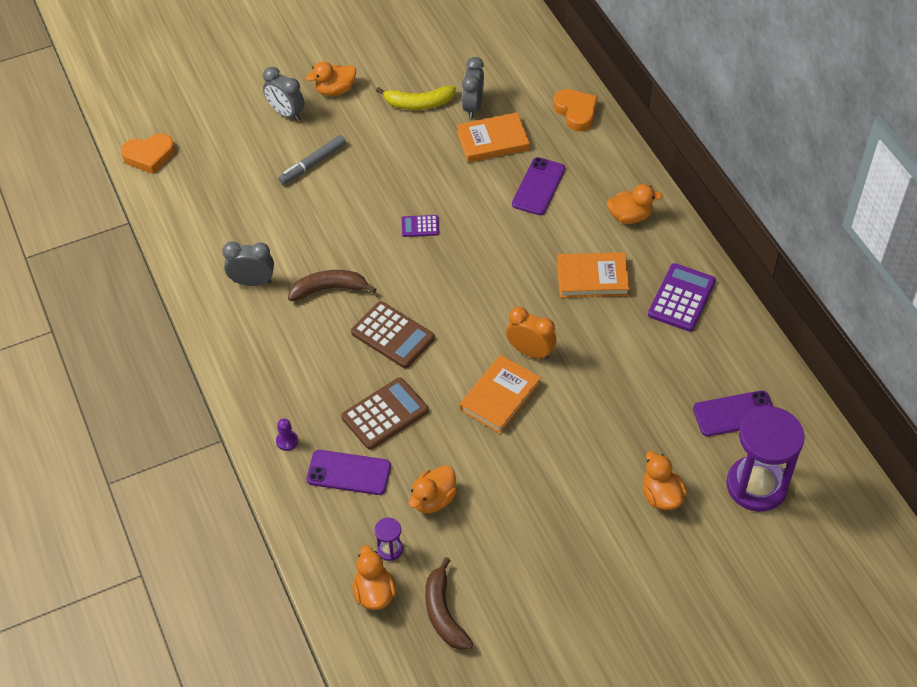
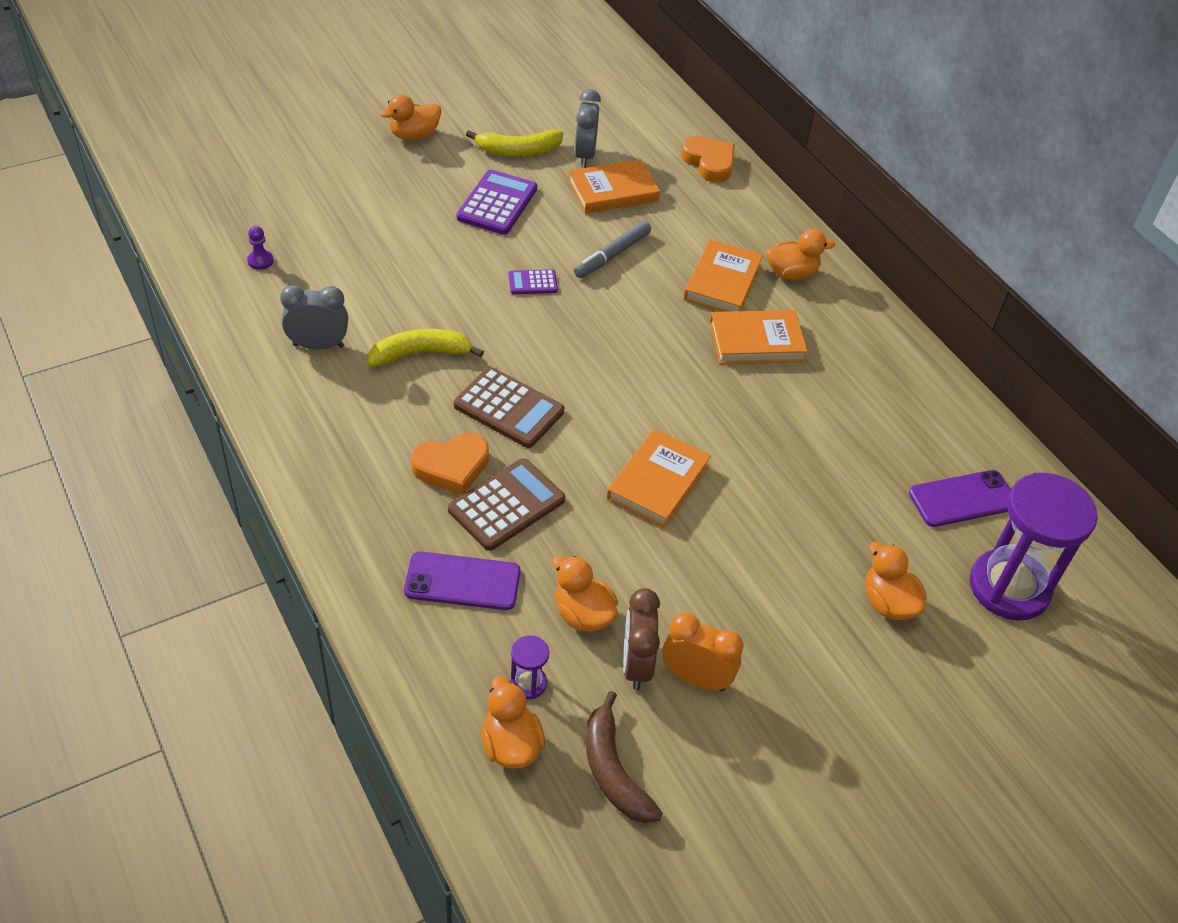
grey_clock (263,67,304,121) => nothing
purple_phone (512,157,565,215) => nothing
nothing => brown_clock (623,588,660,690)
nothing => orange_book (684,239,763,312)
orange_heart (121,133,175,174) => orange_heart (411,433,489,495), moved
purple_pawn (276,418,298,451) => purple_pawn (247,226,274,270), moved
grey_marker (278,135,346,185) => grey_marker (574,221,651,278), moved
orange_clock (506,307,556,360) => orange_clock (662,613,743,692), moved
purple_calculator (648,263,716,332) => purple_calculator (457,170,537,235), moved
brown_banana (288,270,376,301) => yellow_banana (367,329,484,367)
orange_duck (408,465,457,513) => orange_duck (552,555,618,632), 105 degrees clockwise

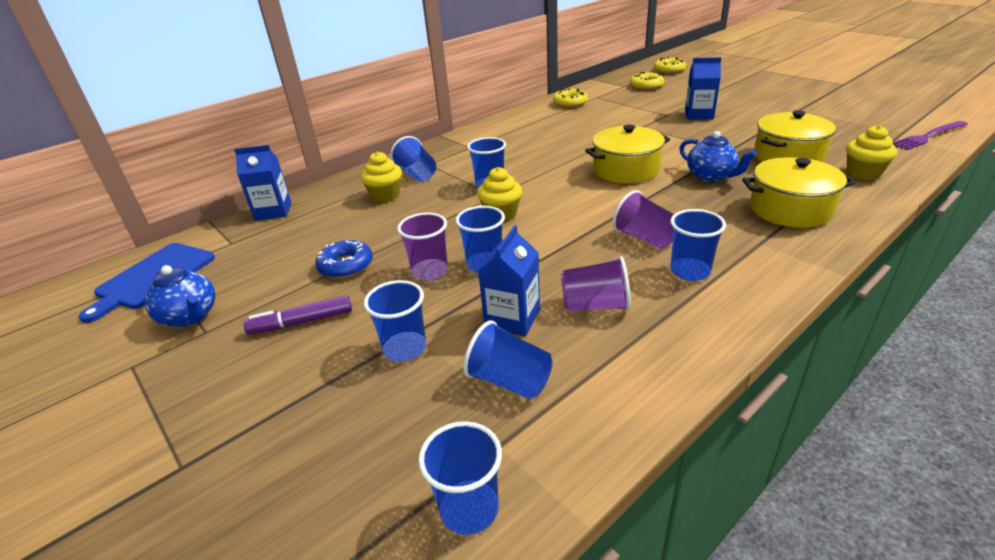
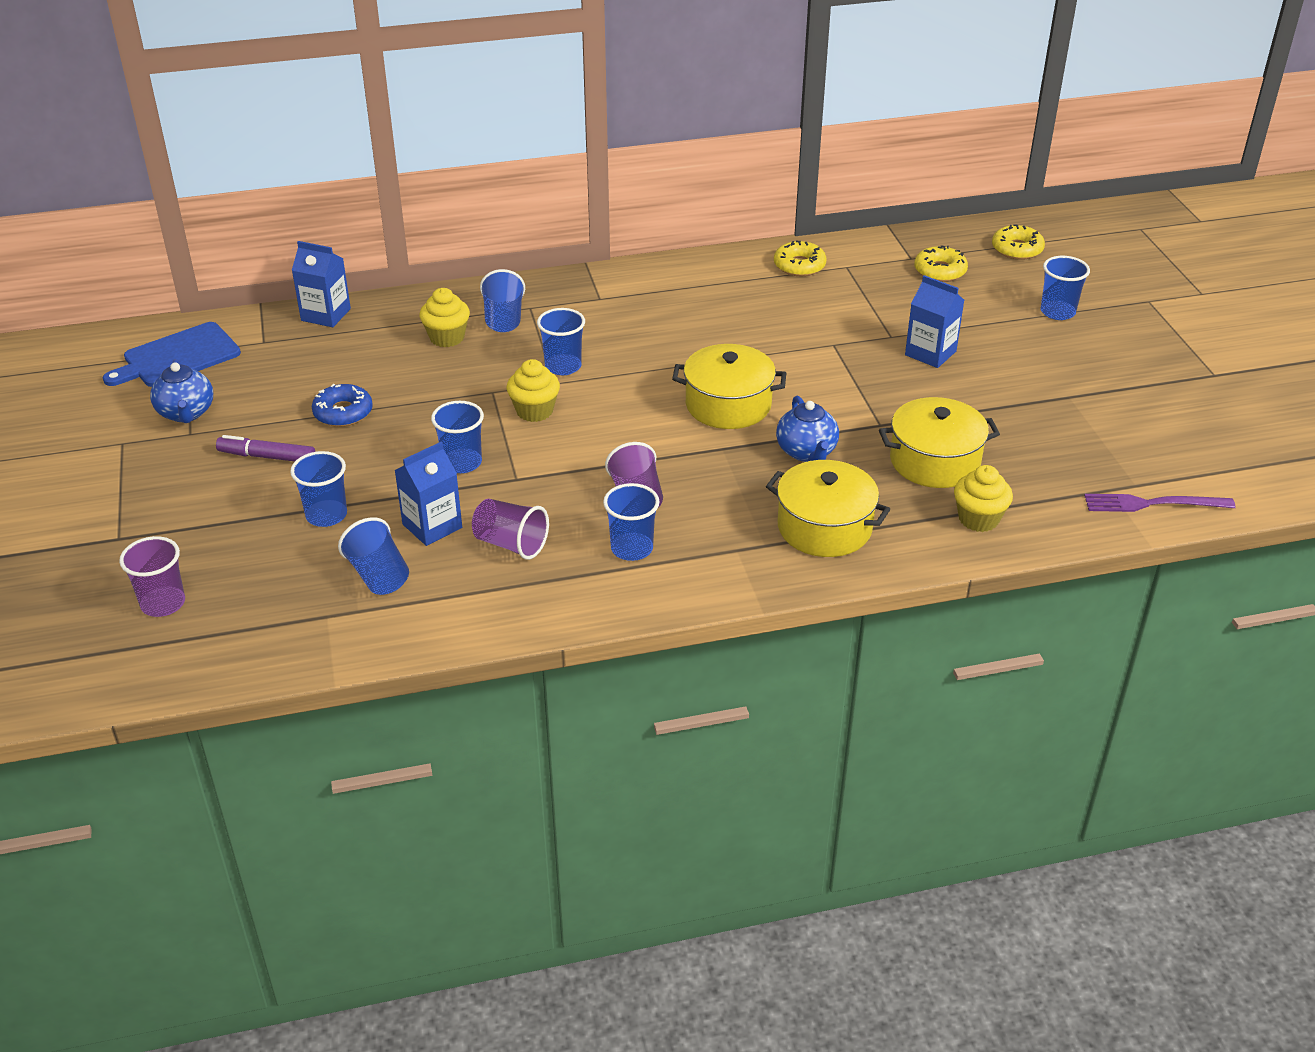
purple_cup (397,212,448,281) => purple_cup (119,536,185,617), moved
blue_cup (418,421,502,535) => blue_cup (1041,256,1090,320), moved

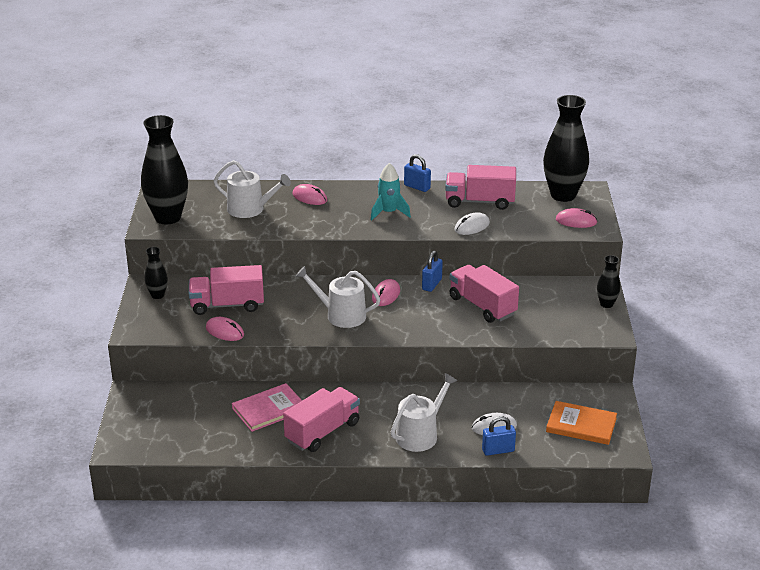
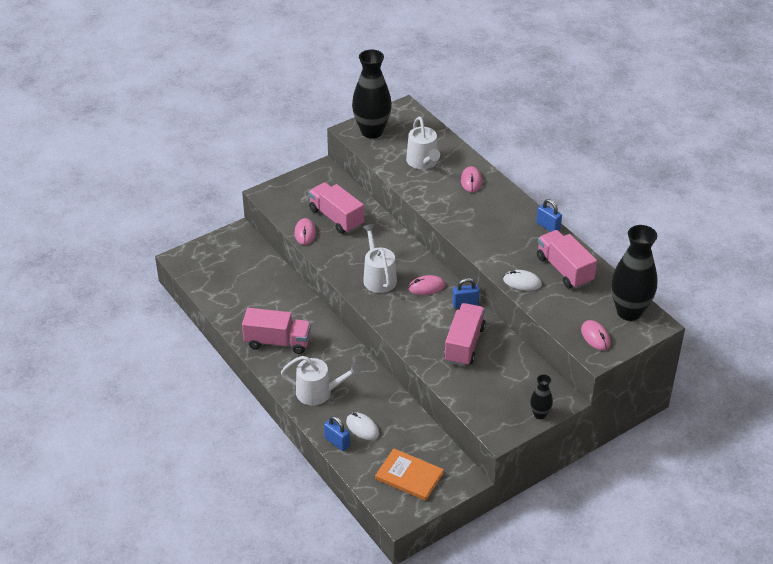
black_vase (144,247,168,299) => nothing
pink_book (232,383,302,432) => nothing
turquoise_rocket (371,163,411,220) => nothing
blue_padlock (404,154,431,192) => blue_padlock (536,199,562,232), 45 degrees counterclockwise
orange_book (546,401,617,445) => orange_book (375,449,444,501), 45 degrees counterclockwise

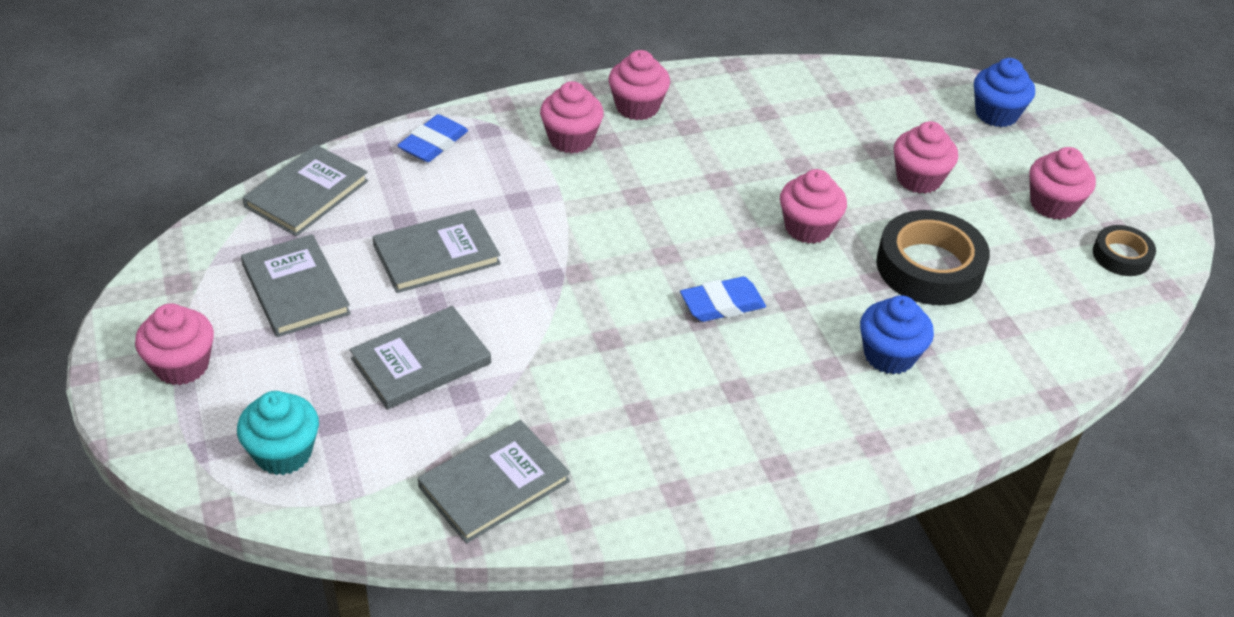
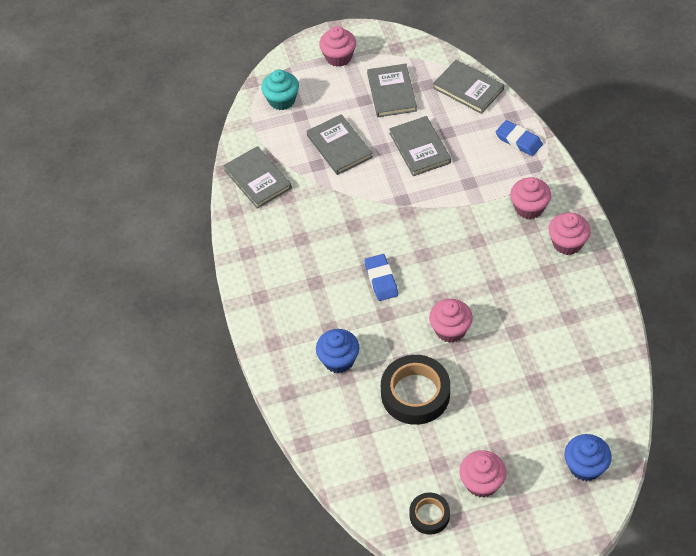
pink_cupcake (894,121,958,194) => nothing
grey_book (241,234,351,337) => grey_book (367,64,417,117), 75 degrees counterclockwise

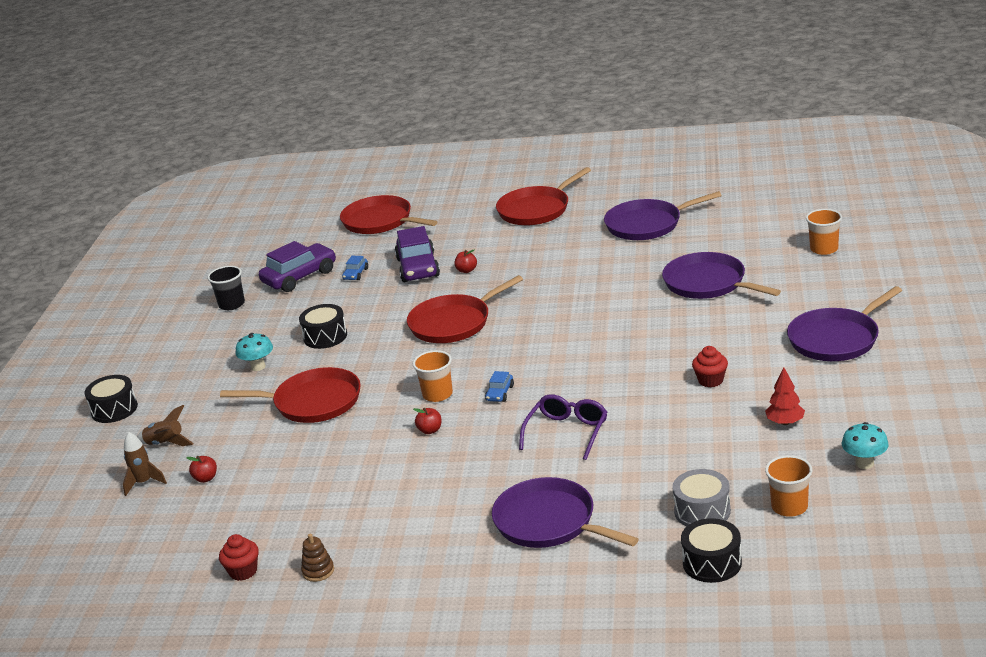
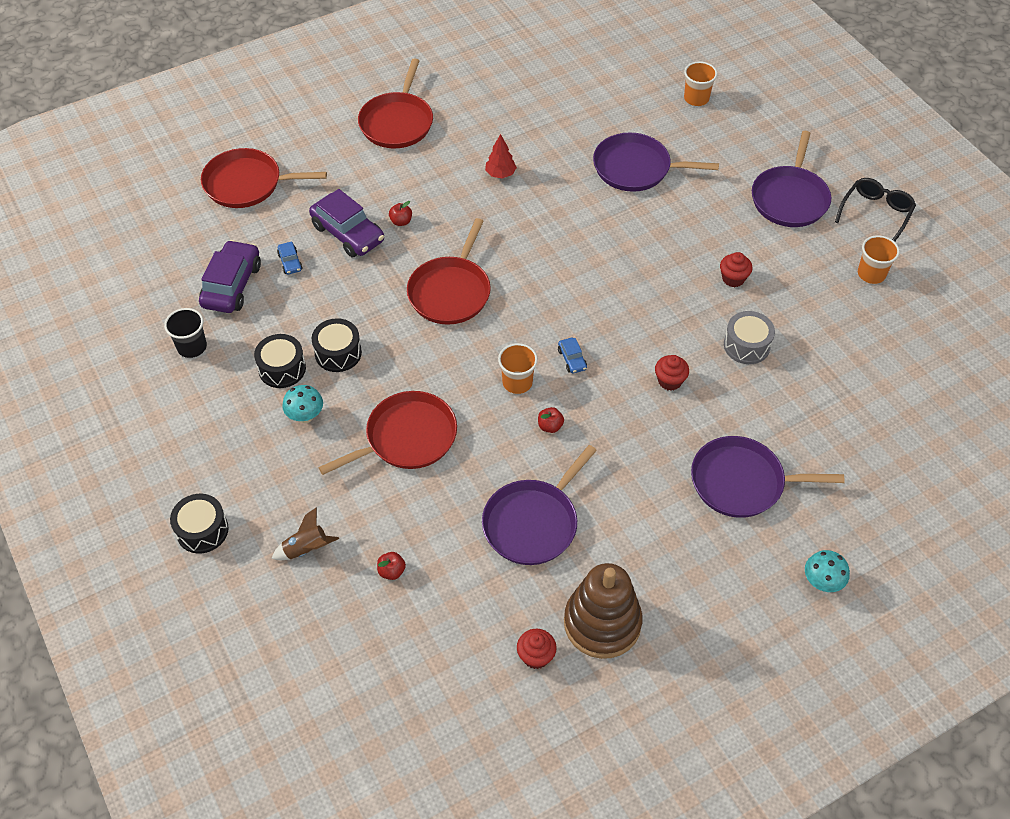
brown_rocket (123,432,167,496) => nothing
nothing => black_glasses (835,178,916,242)
purple_pan (604,191,722,240) => purple_pan (482,445,597,565), moved
grey_drum (672,469,731,526) => grey_drum (724,311,775,364), moved
black_drum (681,518,742,583) => black_drum (254,334,306,388), moved
red_tree (765,367,805,425) => red_tree (485,134,517,179), moved
orange_cup (765,455,812,517) => orange_cup (858,235,900,284), moved
turquoise_mushroom (842,422,889,469) => turquoise_mushroom (805,550,850,592), moved
purple_glasses (519,394,607,460) => red_cupcake (655,355,689,391)
brown_stacking_toy (301,534,334,582) => brown_stacking_toy (564,563,643,659), x2.49

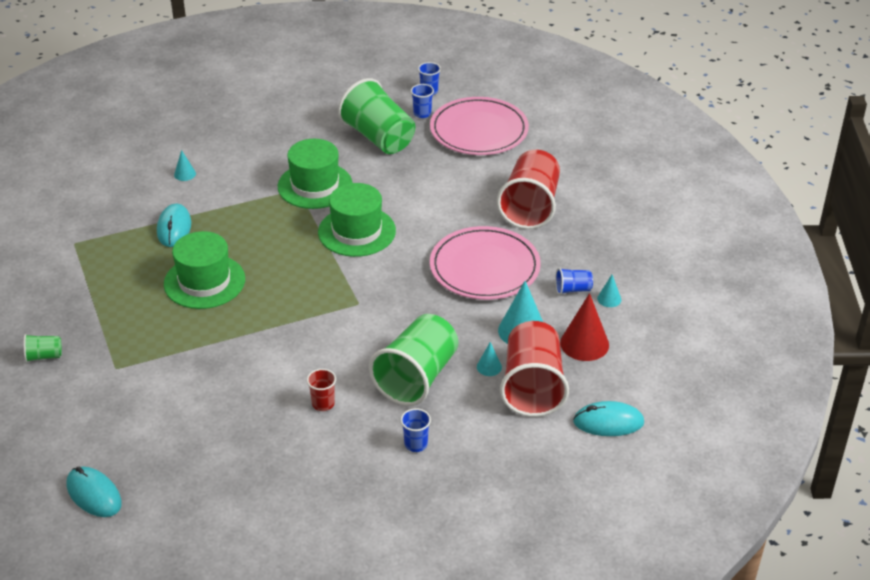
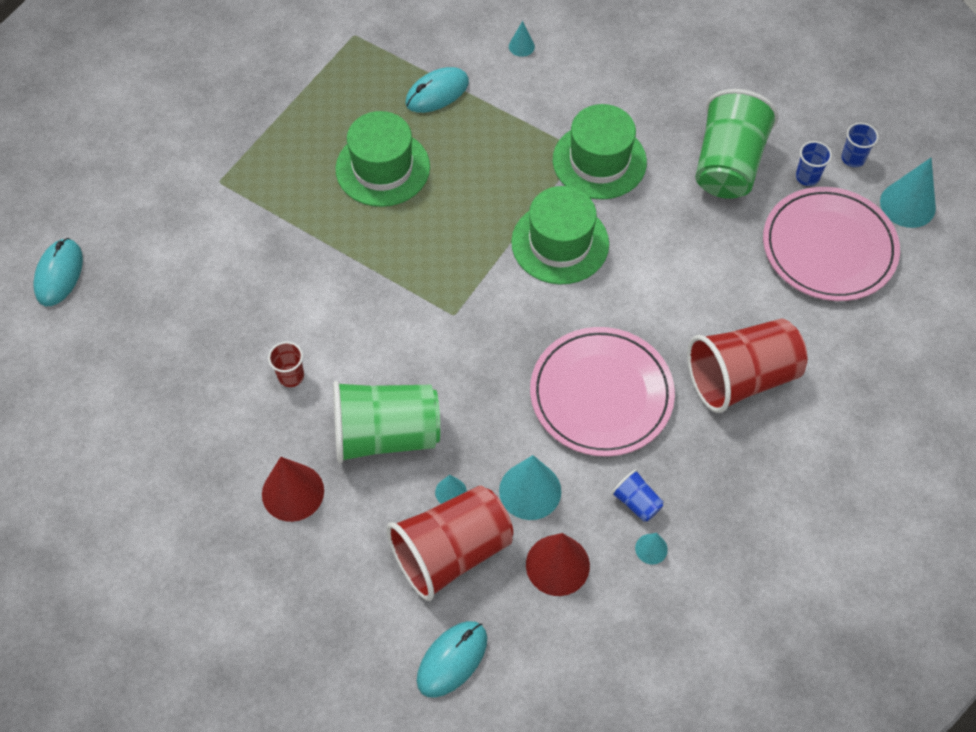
green_cup (24,334,62,363) => nothing
nothing => turquoise_cone (880,158,936,228)
blue_cup (400,408,431,452) => red_cone (262,457,324,522)
turquoise_mouse (573,401,644,436) => turquoise_mouse (417,621,487,698), 75 degrees clockwise

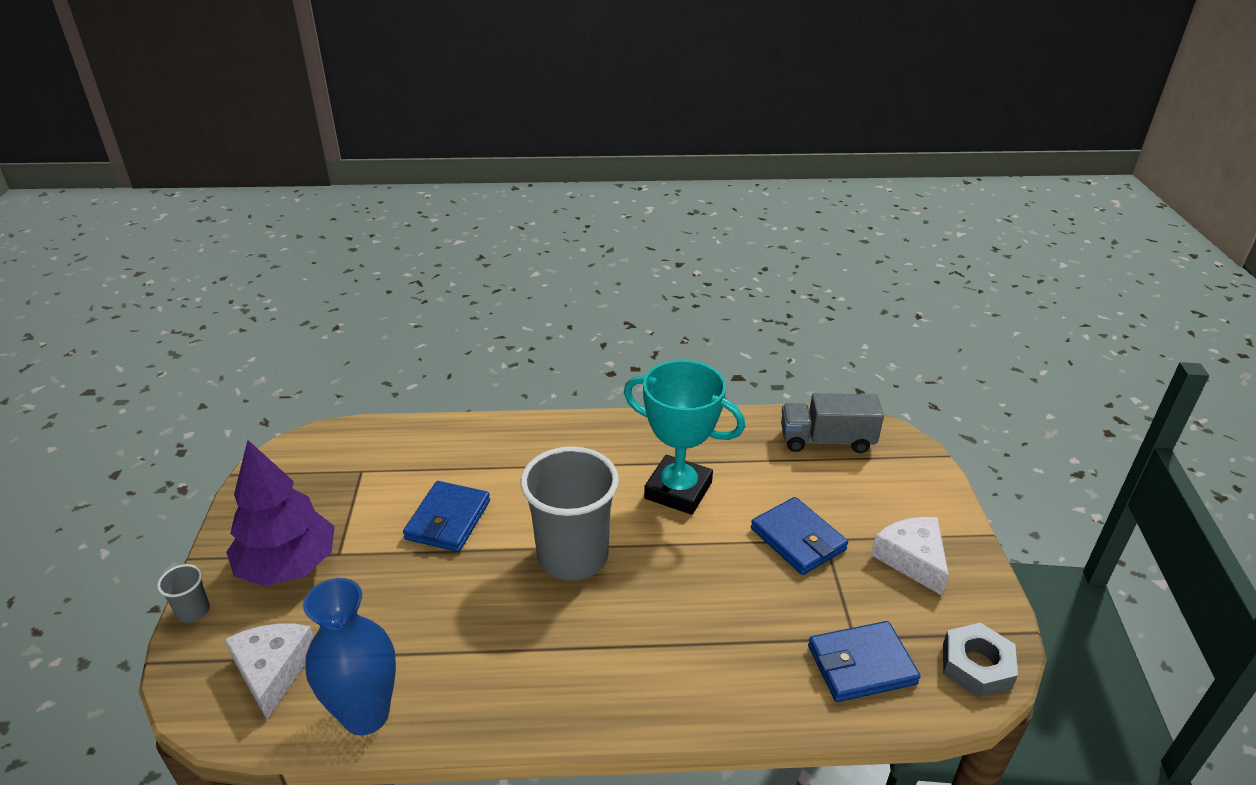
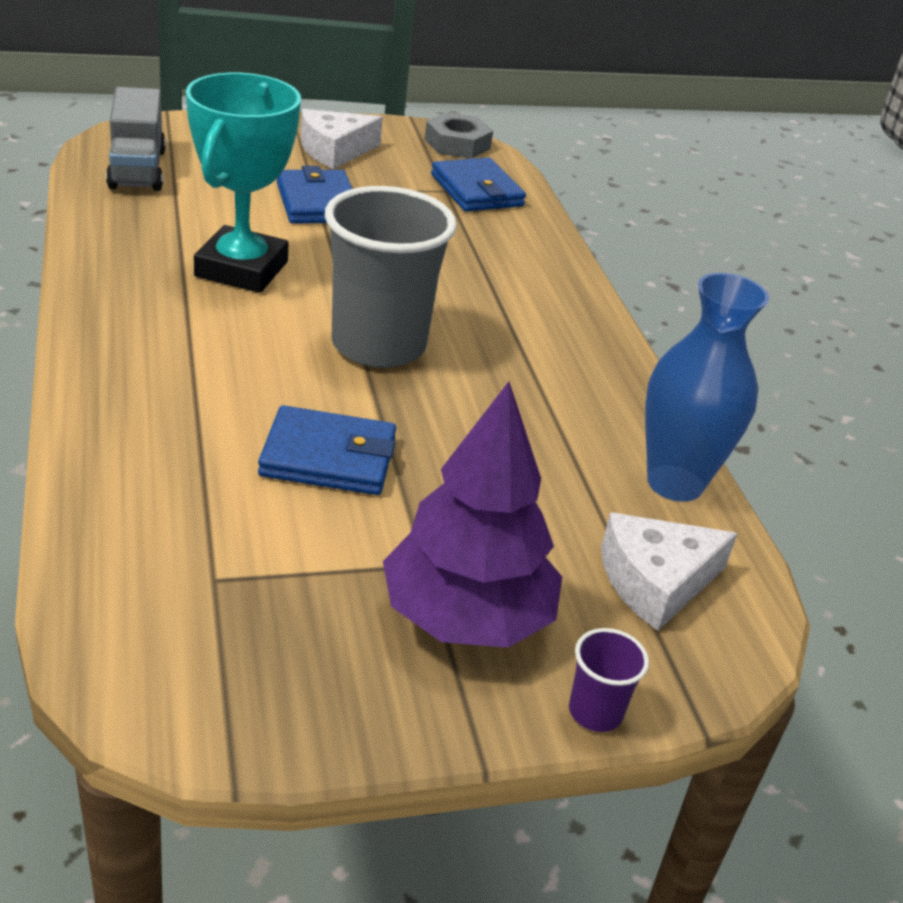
grey_cup (157,564,210,623) => purple_cup (569,628,649,732)
blue_wallet (751,497,848,575) => blue_wallet (276,166,352,224), 60 degrees counterclockwise

